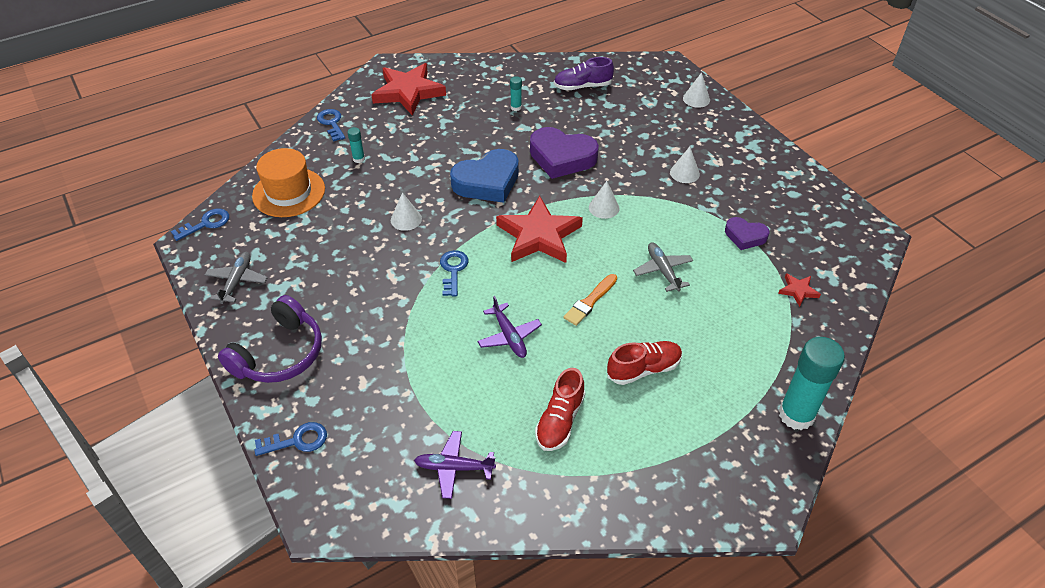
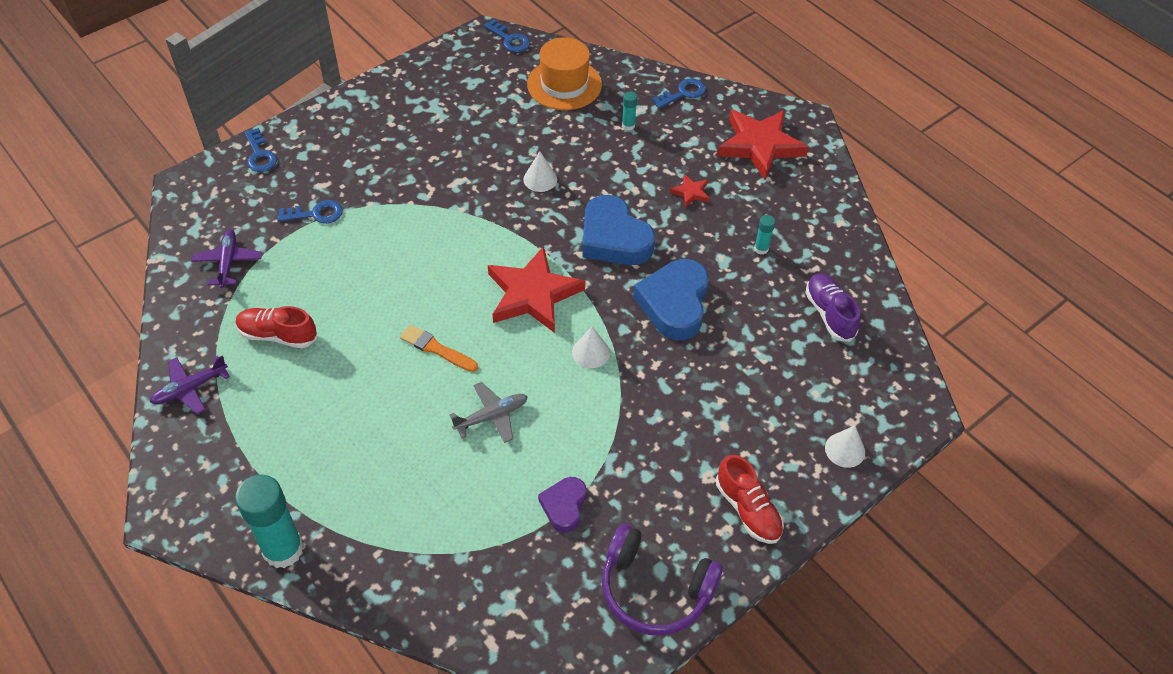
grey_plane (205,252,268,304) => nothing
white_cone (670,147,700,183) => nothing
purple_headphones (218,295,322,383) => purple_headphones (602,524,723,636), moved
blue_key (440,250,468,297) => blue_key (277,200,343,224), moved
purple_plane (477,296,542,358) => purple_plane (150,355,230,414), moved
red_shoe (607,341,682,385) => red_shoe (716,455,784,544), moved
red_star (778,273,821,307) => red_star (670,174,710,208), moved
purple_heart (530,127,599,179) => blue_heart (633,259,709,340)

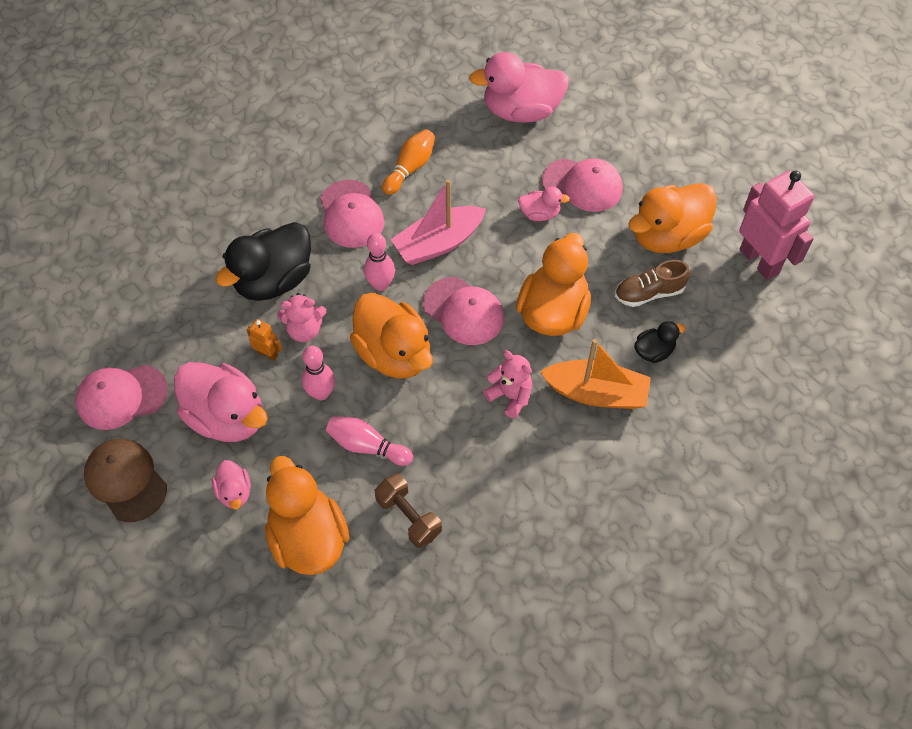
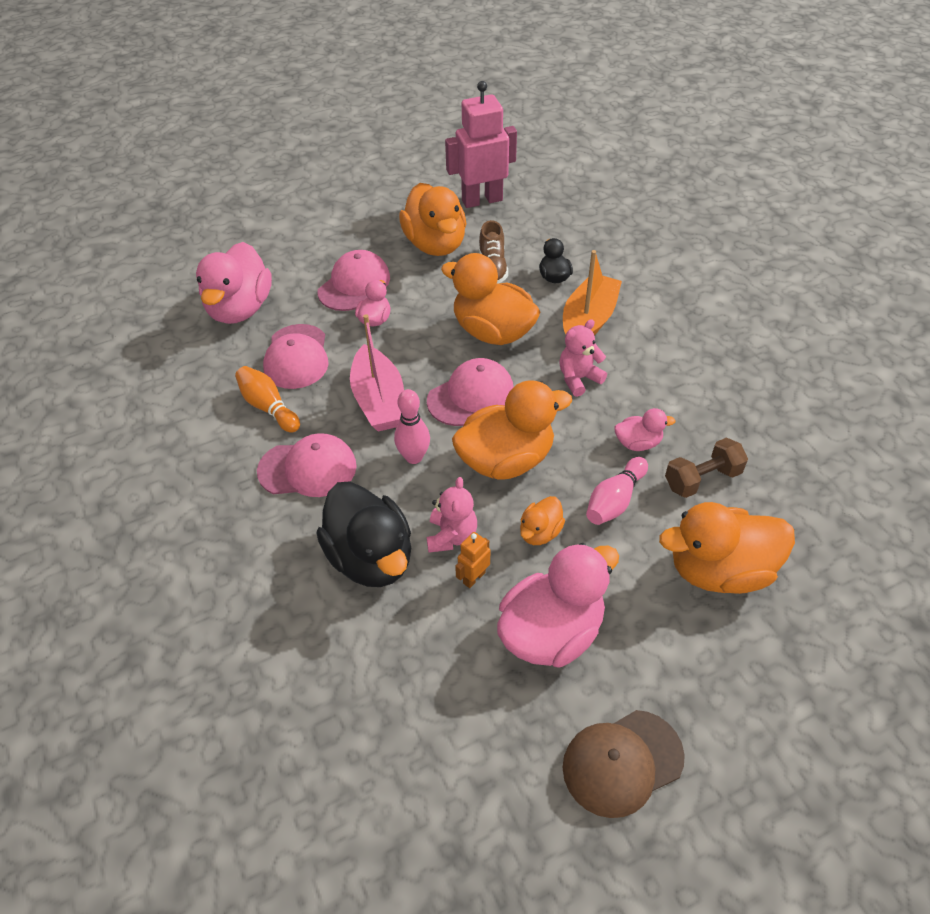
pink_cap (76,365,168,430) => pink_cap (263,324,329,389), moved
pink_duck (212,460,251,509) => pink_duck (614,408,675,451), moved
pink_bowling_pin (302,346,335,400) => orange_duck (520,496,565,545)

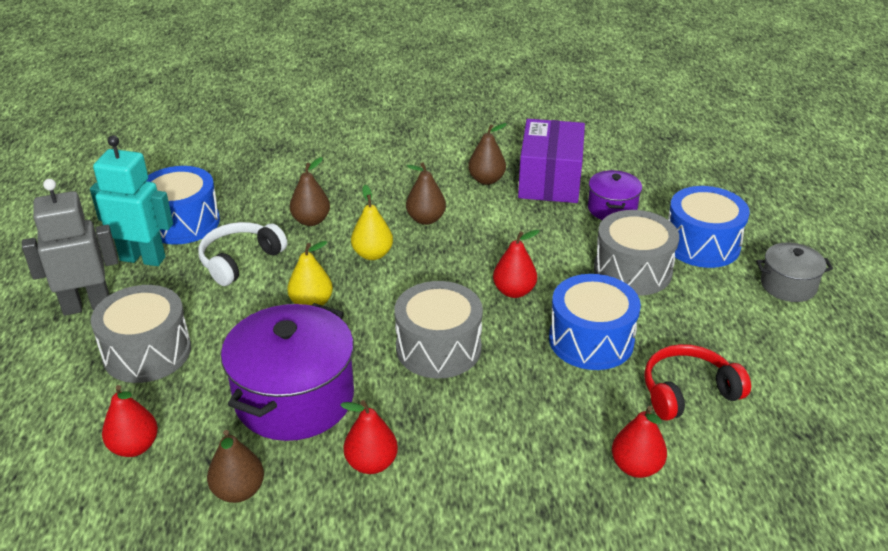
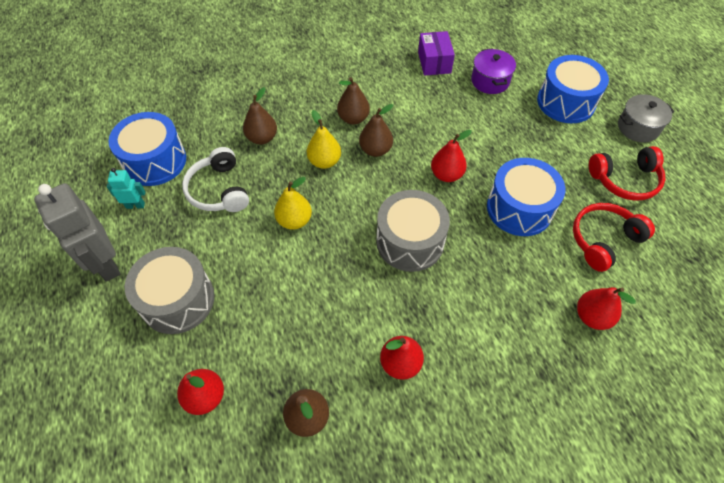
purple_pot (221,303,354,441) => nothing
grey_drum (594,210,679,296) => nothing
nothing => red_headphones (589,146,666,200)
brown_pear (468,123,507,185) => brown_pear (359,104,393,157), moved
grey_robot (22,179,118,316) => grey_robot (34,183,120,282), 90 degrees counterclockwise
white_headphones (198,222,287,286) => white_headphones (182,147,249,212), 45 degrees counterclockwise
turquoise_robot (90,135,173,266) => turquoise_robot (107,168,146,209), x0.49
purple_box (518,119,585,203) => purple_box (418,31,455,76), x0.60

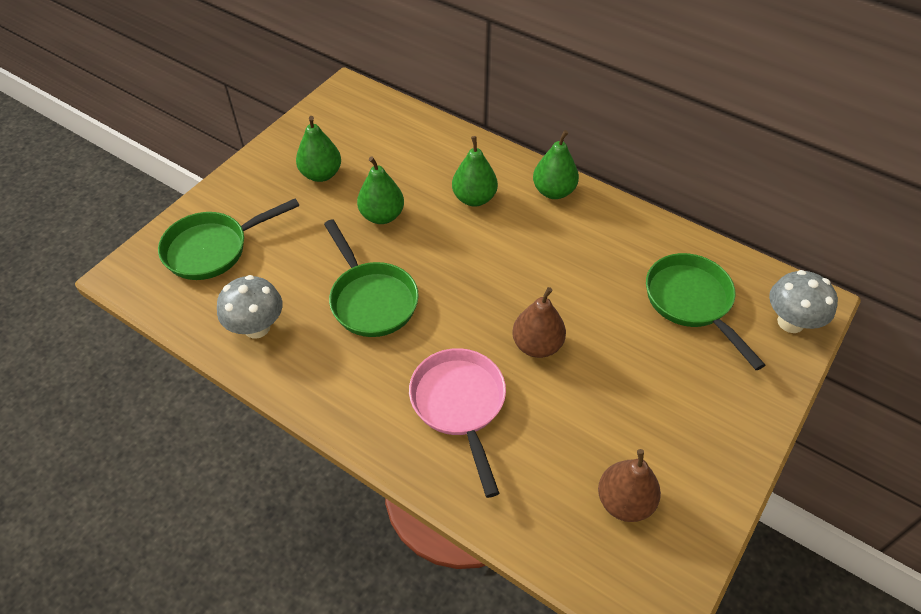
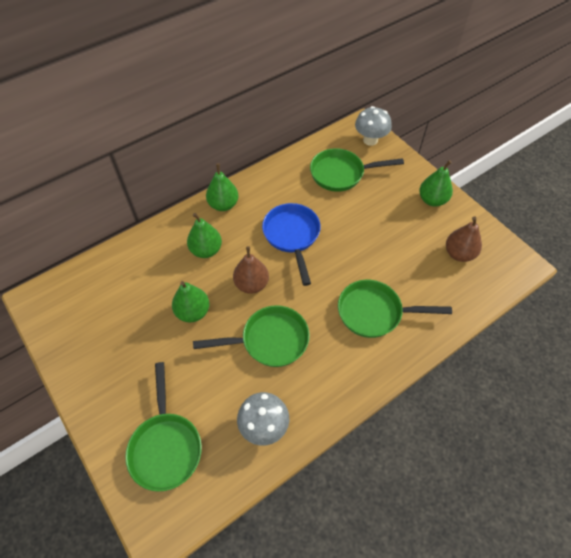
nothing => blue_pan (262,203,321,286)
green_pear (296,116,341,182) => green_pear (419,160,453,207), moved
brown_pear (512,287,566,358) => brown_pear (233,246,269,294), moved
pink_pan (409,348,506,498) => green_pan (338,280,452,338)

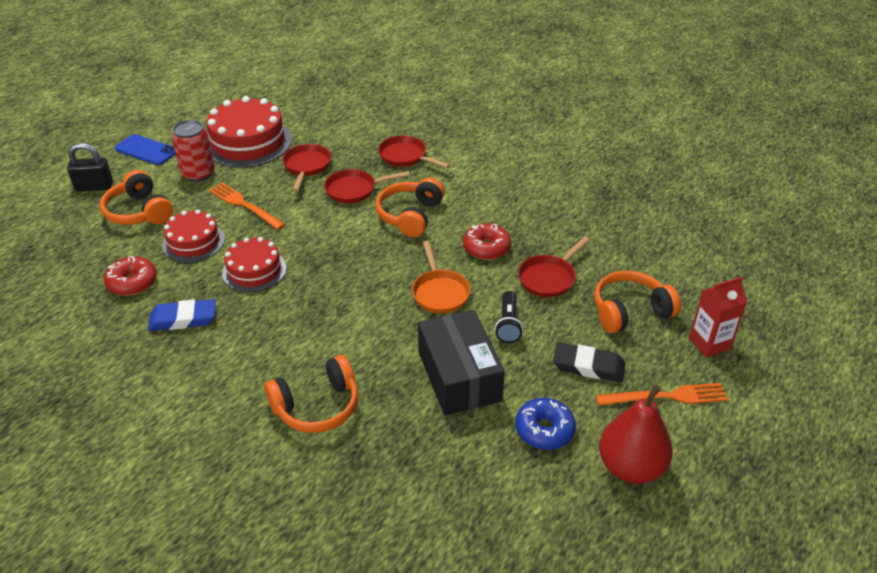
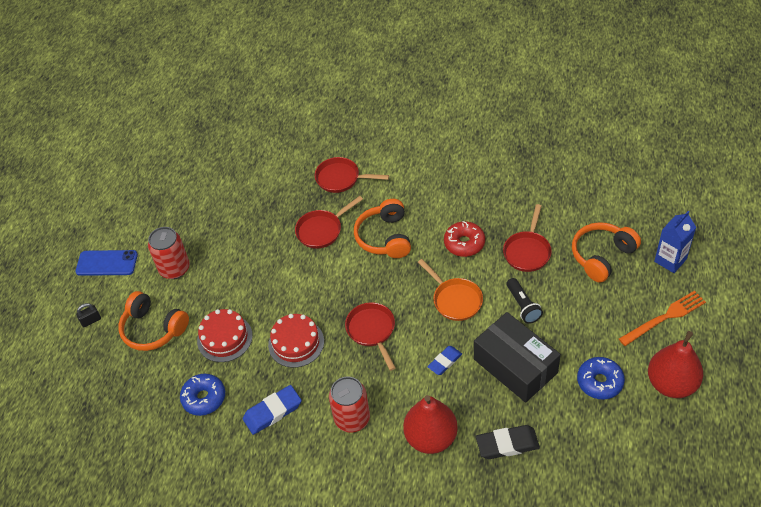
red_cake (206,96,292,167) => nothing
orange_fork (209,183,285,230) => nothing
nothing => red_can (329,377,370,433)
nothing => blue_eraser (427,346,462,375)
red_pan (282,144,331,191) => red_pan (345,302,395,371), moved
black_eraser (553,342,625,382) => black_eraser (476,425,540,459), moved
orange_headphones (265,355,358,433) => red_pear (403,395,458,454)
red_donut (104,256,157,296) => blue_donut (180,374,225,416)
red_carton (689,276,747,358) => blue_carton (654,211,696,273)
black_padlock (67,143,113,191) => black_padlock (76,303,101,327), x0.57

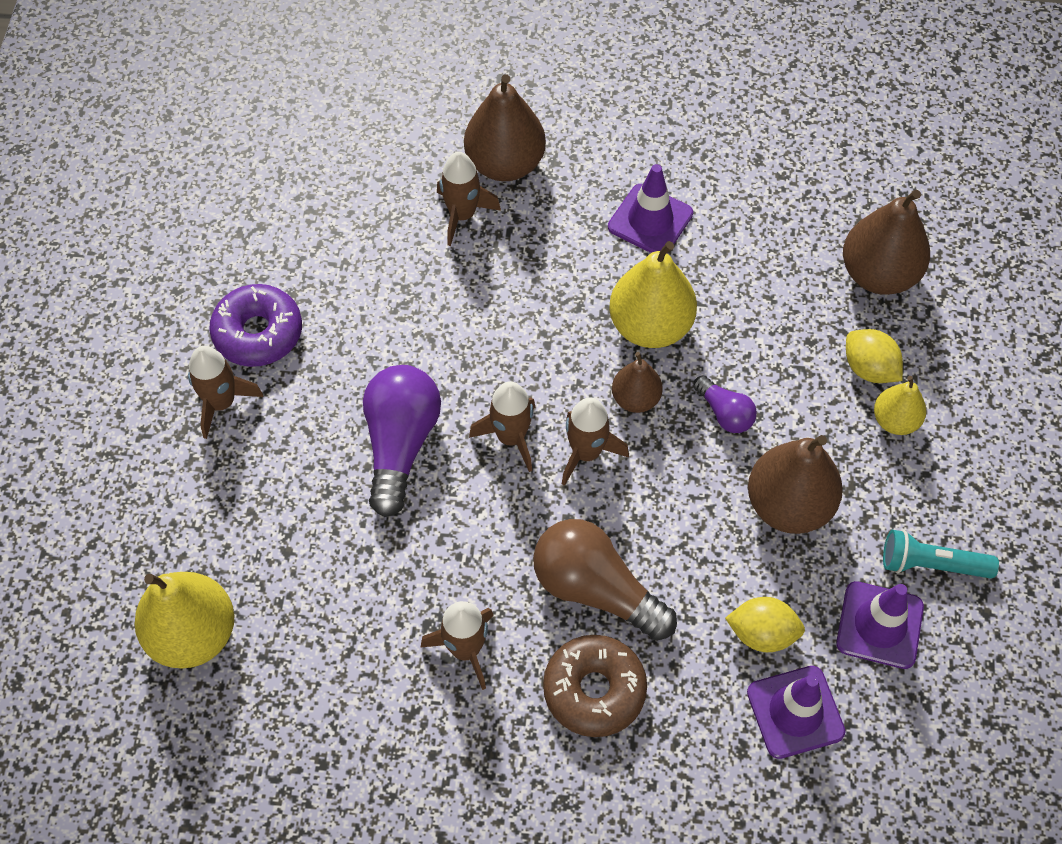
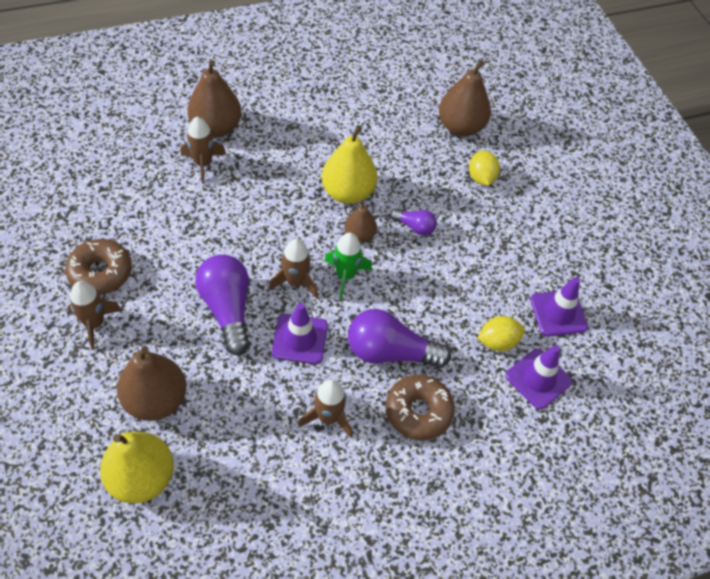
yellow_pear (874,376,926,435) => nothing
turquoise_flashlight (883,530,999,579) => nothing
purple_traffic_cone (608,164,693,253) => purple_traffic_cone (272,303,328,364), moved
brown_pear (748,435,843,534) => brown_pear (117,346,186,421), moved
purple_donut (209,284,302,367) => brown_donut (65,239,132,295)
brown_light_bulb (533,519,677,641) => purple_light_bulb (348,309,451,368)
brown_rocket (562,397,629,486) => green_rocket (324,233,372,299)
yellow_lemon (846,329,903,383) => yellow_lemon (469,150,500,186), 60 degrees clockwise

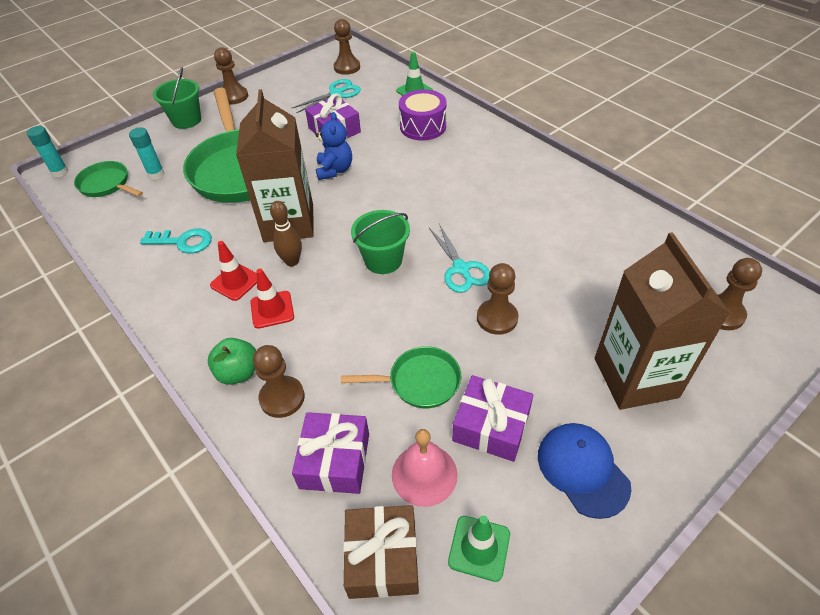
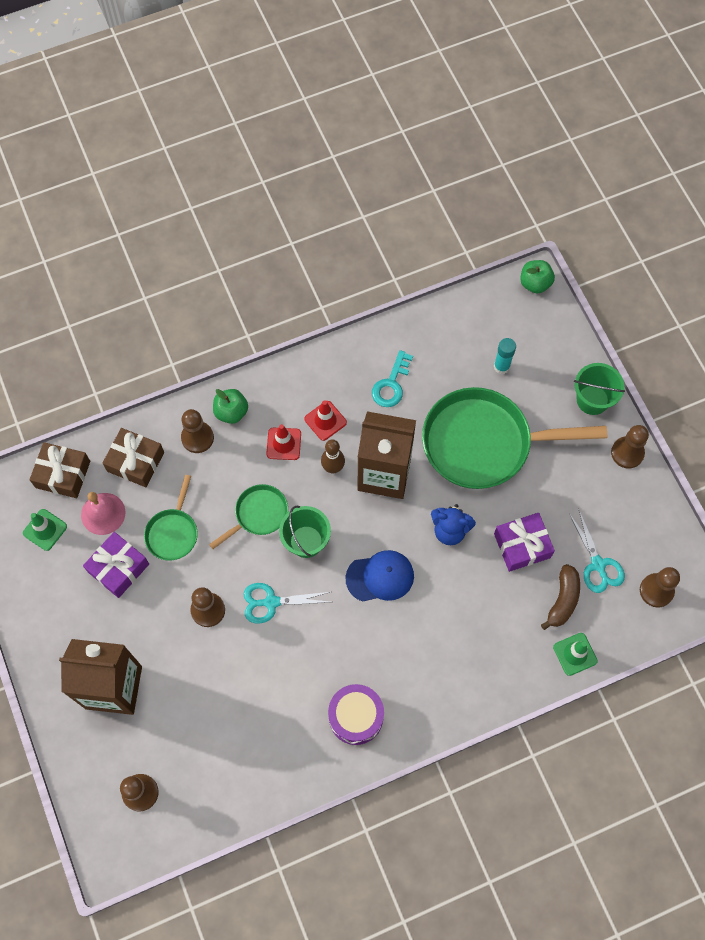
nothing => brown_banana (541,564,580,630)
green_pan (74,161,143,197) => green_pan (209,484,288,549), moved
purple_drum (399,89,447,140) => purple_drum (328,684,384,745), moved
blue_cap (538,423,631,519) => blue_cap (345,550,414,602), moved
turquoise_glue_stick (27,126,68,177) => green_apple (520,260,555,293)
purple_gift (292,412,369,494) => brown_gift (103,428,164,487)

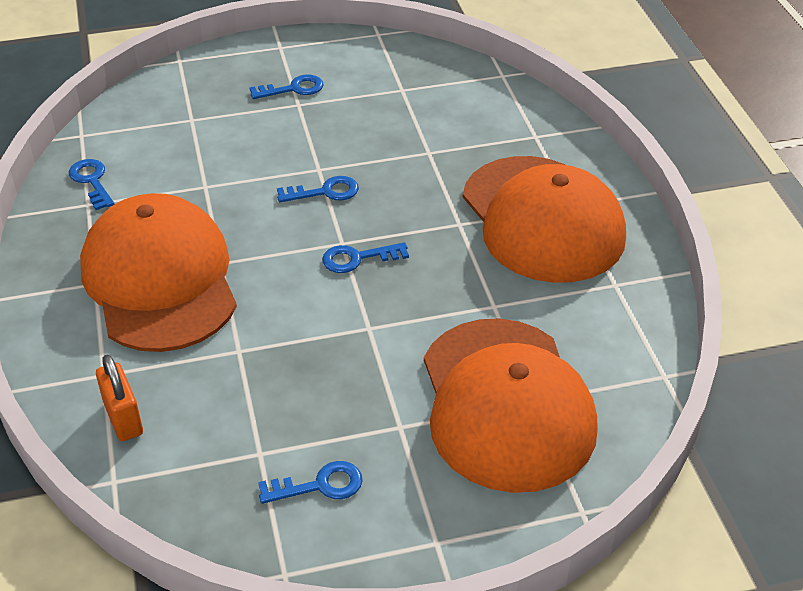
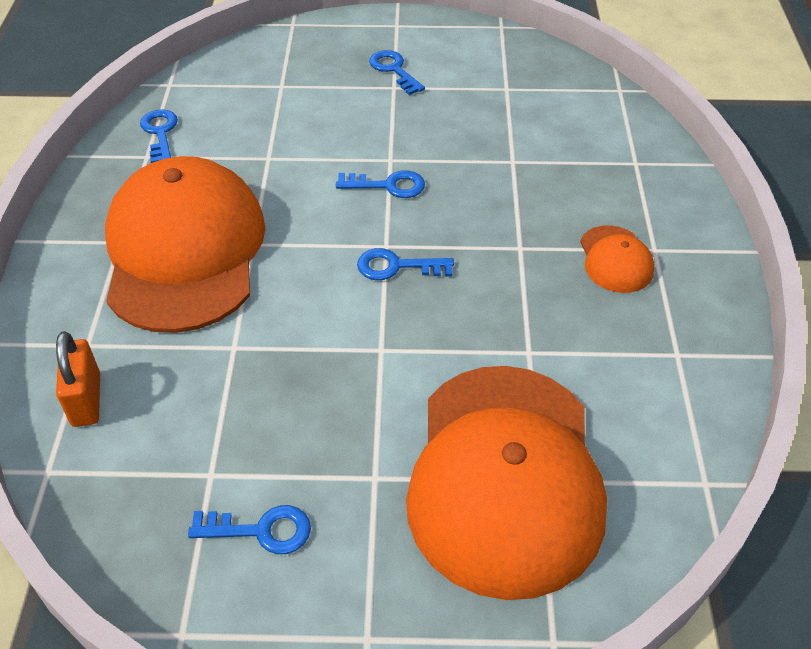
blue_key (249,75,324,99) => blue_key (369,50,425,95), 120 degrees counterclockwise
orange_cap (463,156,626,283) => orange_cap (580,225,655,293), x0.42

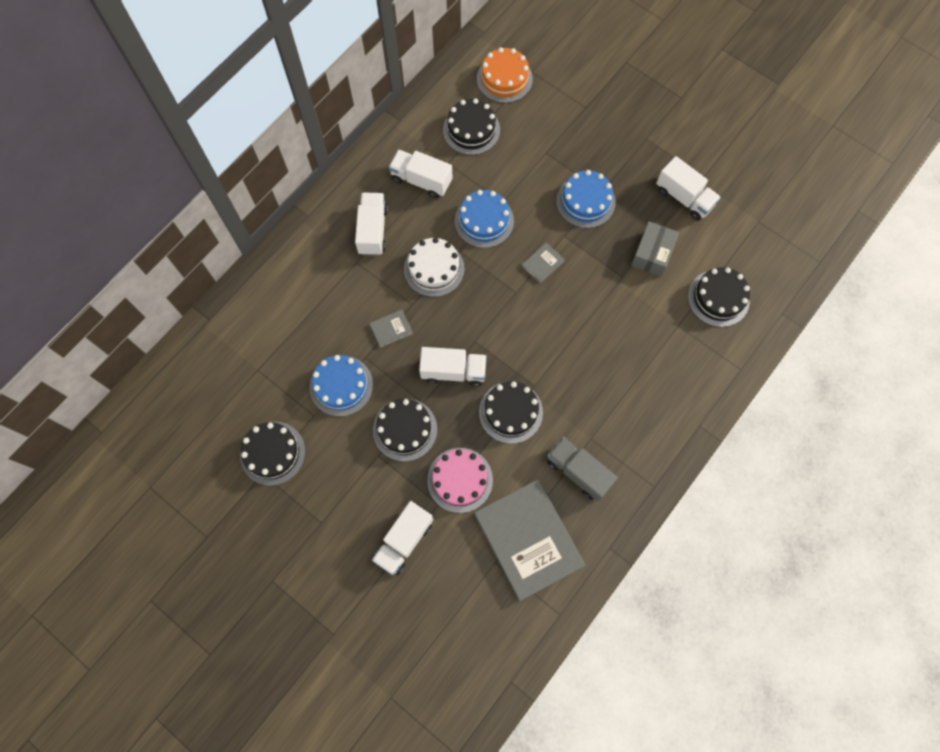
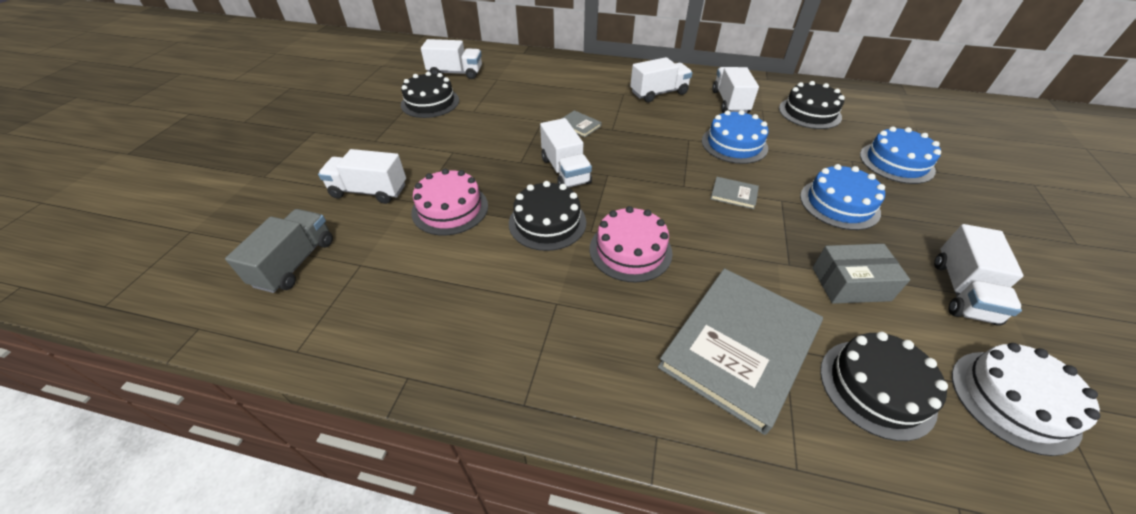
black_cake (373,399,437,462) => nothing
orange_cake (477,47,533,103) => nothing
nothing => white_truck (421,39,482,79)
nothing => pink_cake (590,206,673,282)
blue_cake (310,355,373,417) => blue_cake (860,127,941,184), moved
white_cake (404,237,464,297) => white_cake (952,343,1101,456), moved
grey_book (474,479,585,601) => grey_book (658,268,823,435), moved
grey_truck (547,437,618,502) => grey_truck (225,209,333,293), moved

